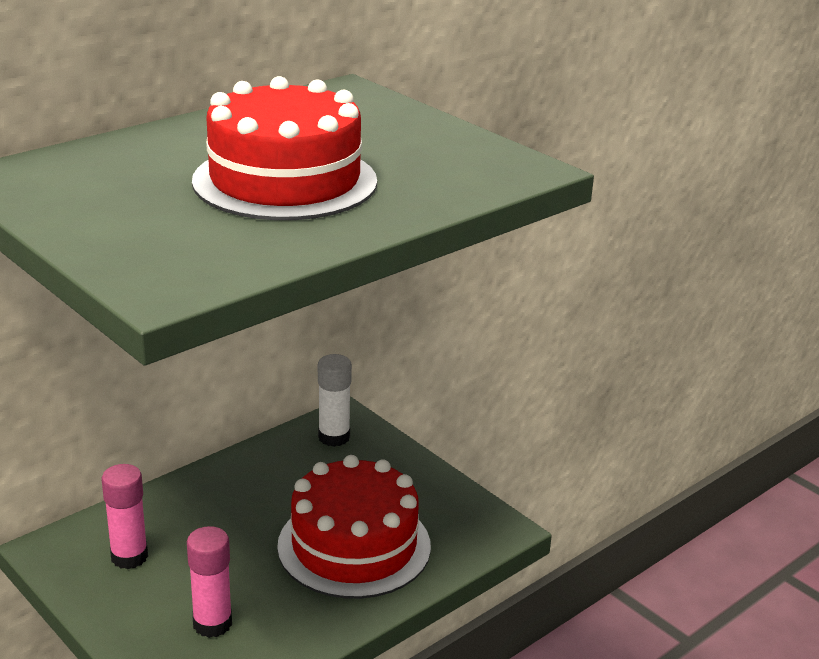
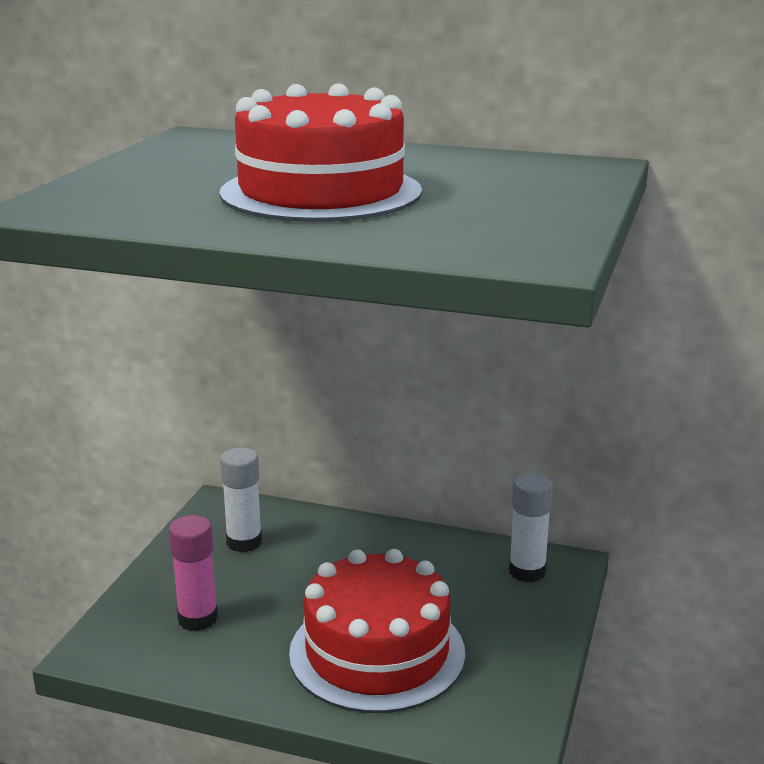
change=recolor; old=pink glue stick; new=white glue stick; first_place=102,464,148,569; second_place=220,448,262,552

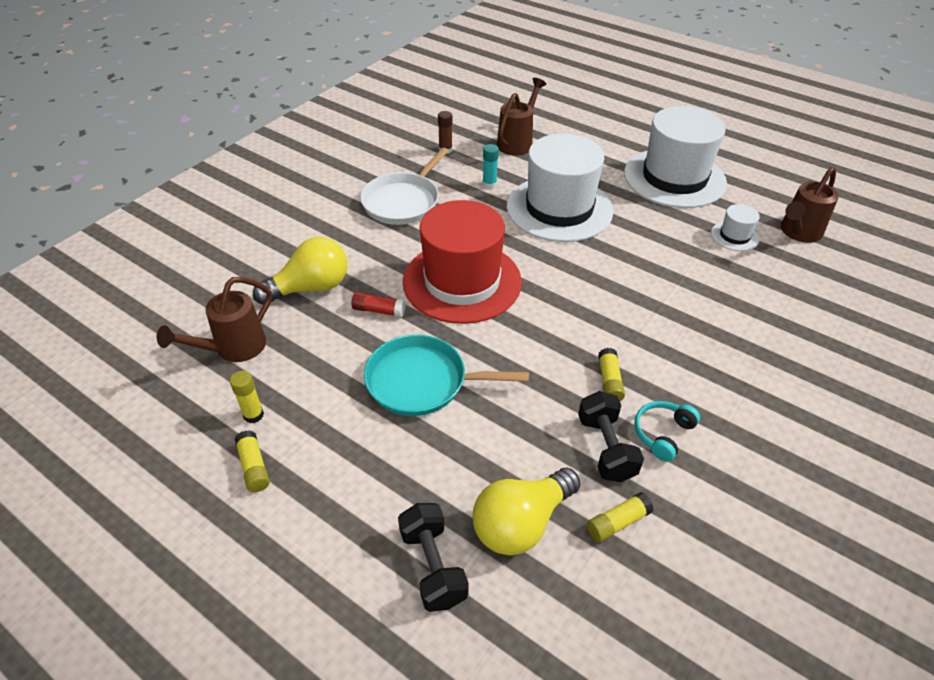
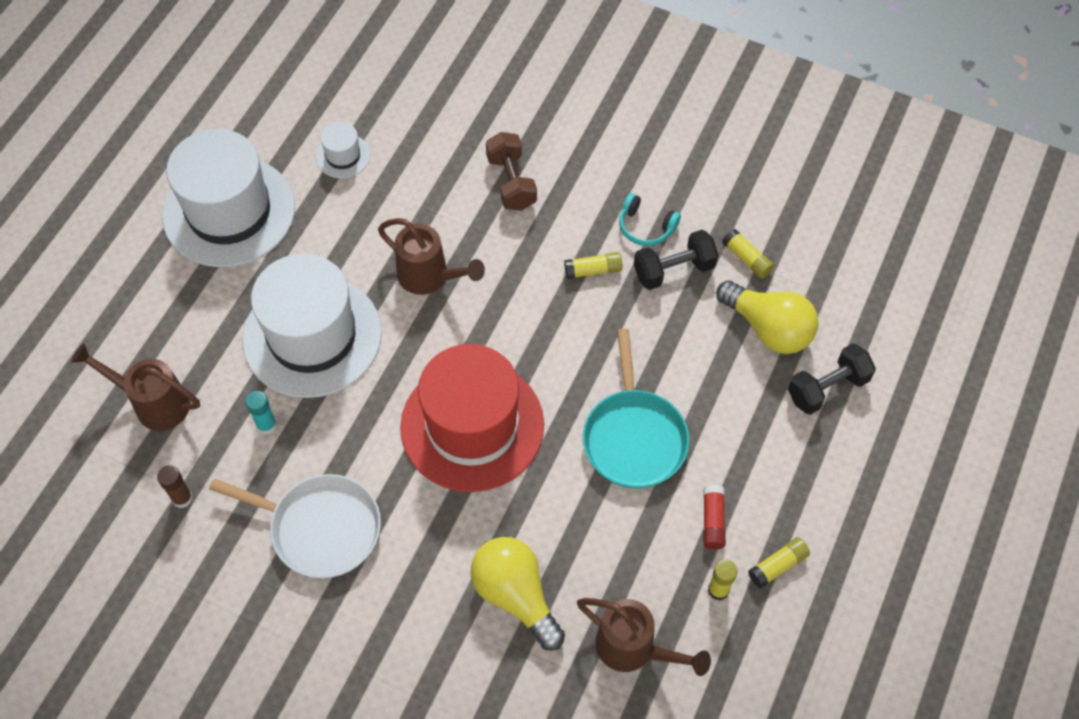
change=insert; new=brown dumbbell; second_place=486,132,537,211
change=move; old=red glue stick; first_place=352,292,406,317; second_place=703,485,726,549
change=move; old=brown watering can; first_place=781,167,839,243; second_place=378,218,485,295

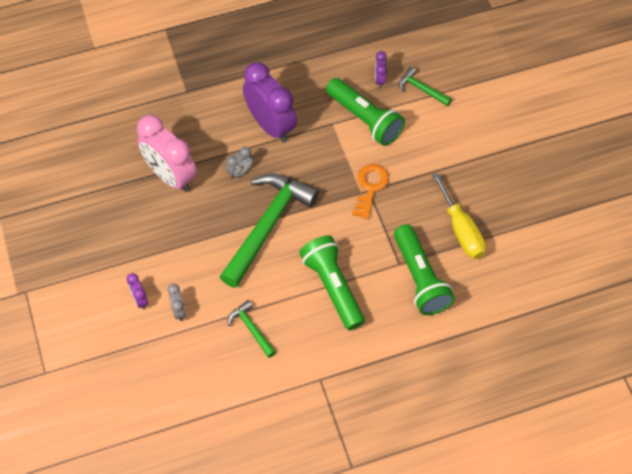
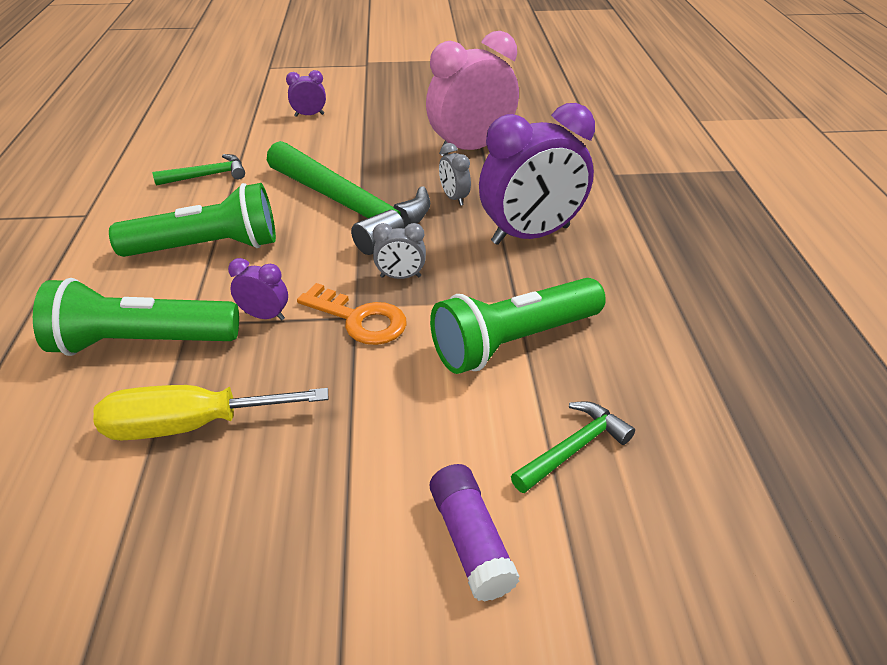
change=insert; new=purple glue stick; second_place=430,464,520,602
change=move; old=grey clock; first_place=167,284,186,321; second_place=373,223,426,279
change=move; old=purple clock; first_place=375,51,387,88; second_place=228,258,288,321

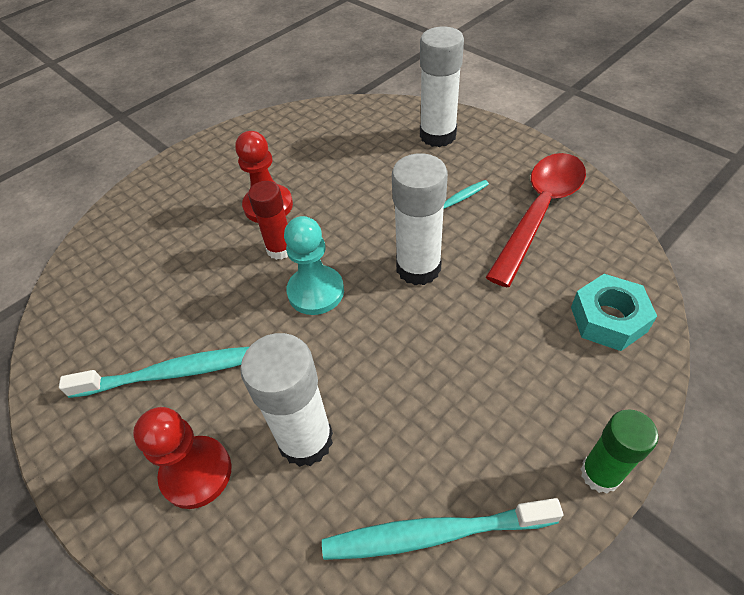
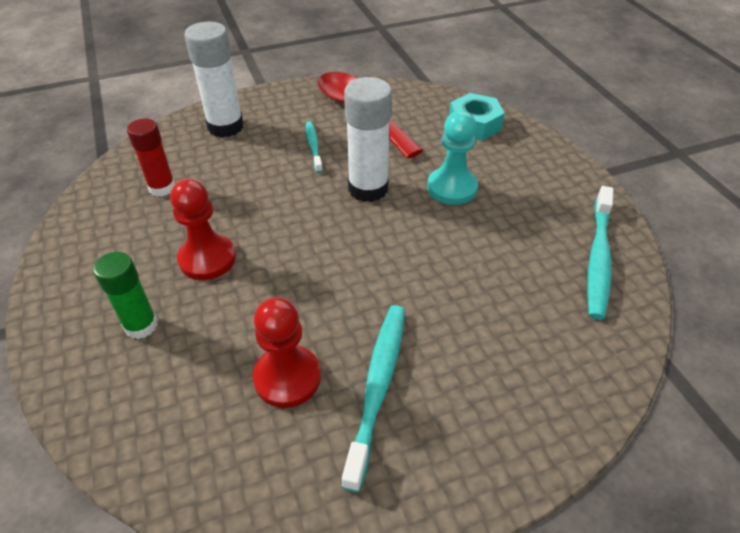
change=delete; old=white glue stick; first_place=240,333,333,467
change=move; old=red pawn; first_place=133,407,232,509; second_place=253,297,321,408
change=move; old=red glue stick; first_place=248,181,288,260; second_place=127,118,175,197
change=move; old=turquoise pawn; first_place=284,216,344,315; second_place=427,111,478,205
change=move; old=green glue stick; first_place=581,409,659,493; second_place=93,252,158,339

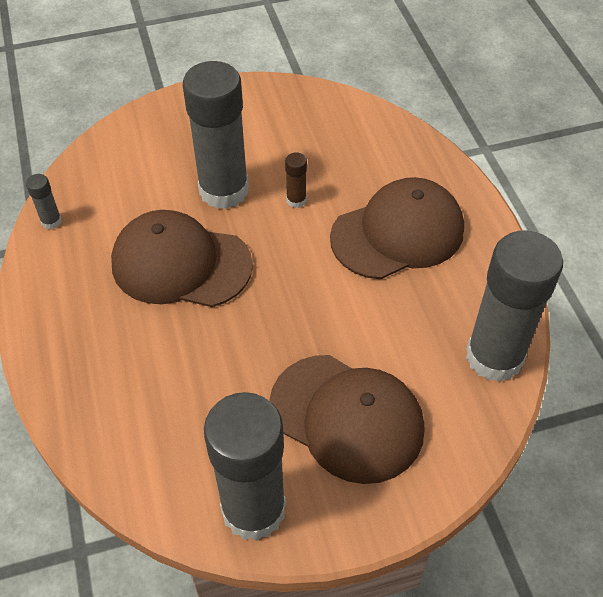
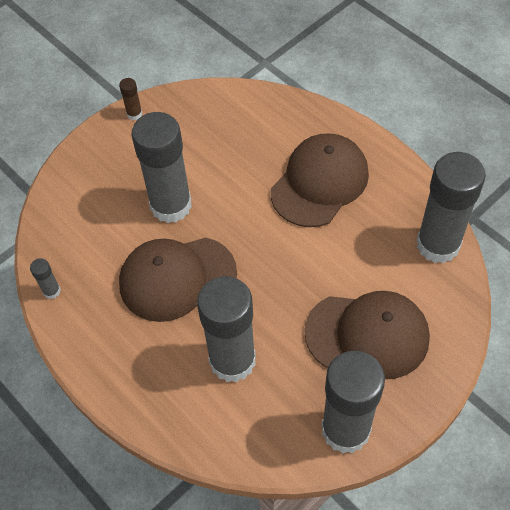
change=insert; new=grey glue stick; second_place=197,276,256,382
change=move; old=brown glue stick; first_place=285,152,307,208; second_place=119,78,142,120

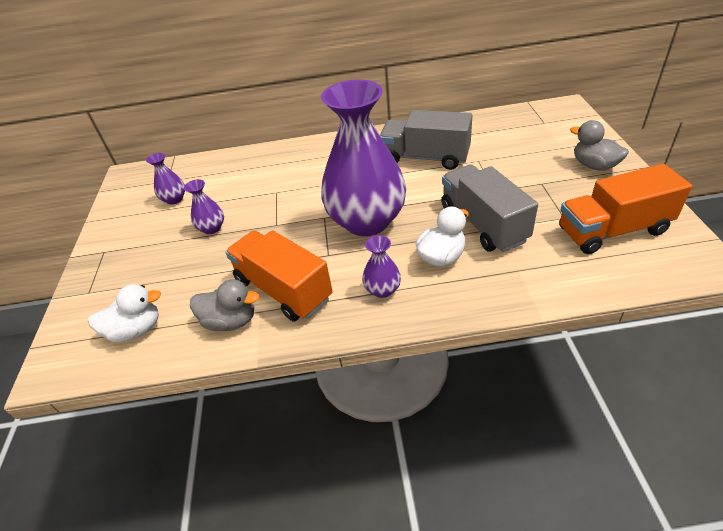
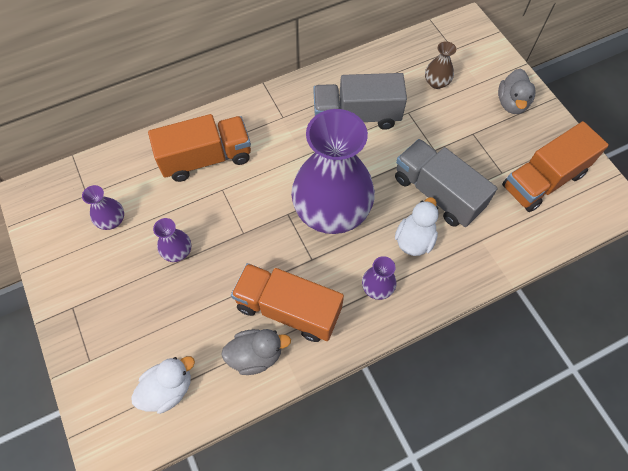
change=insert; new=orange truck; second_place=148,114,251,182
change=insert; new=brown vase; second_place=425,41,456,89
change=rotate; old=grey duck; first_place=570,120,629,171; second_place=498,68,536,114; degrees=-105

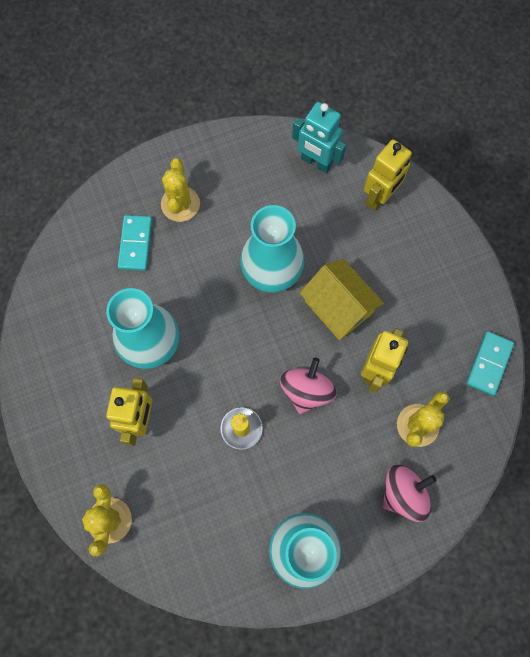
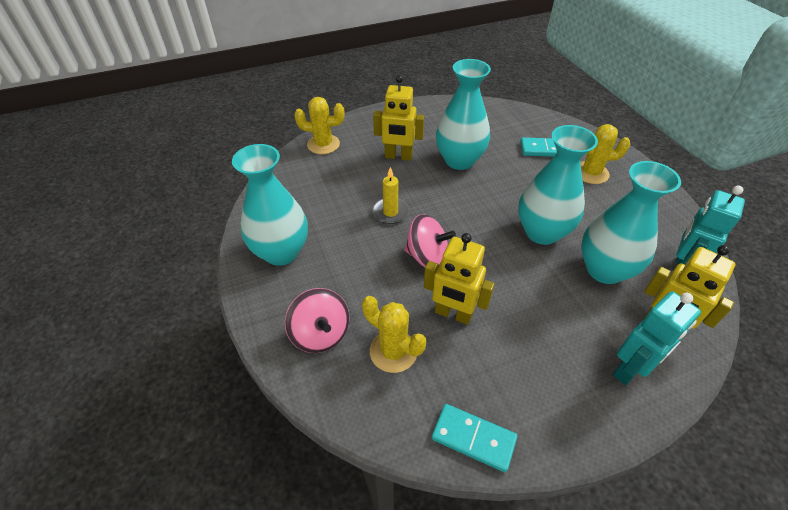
change=delete; old=yellow house; first_place=300,259,384,340
change=insert; new=turquoise vase; second_place=581,161,681,284
change=insert; new=turquoise robot; second_place=613,292,701,385

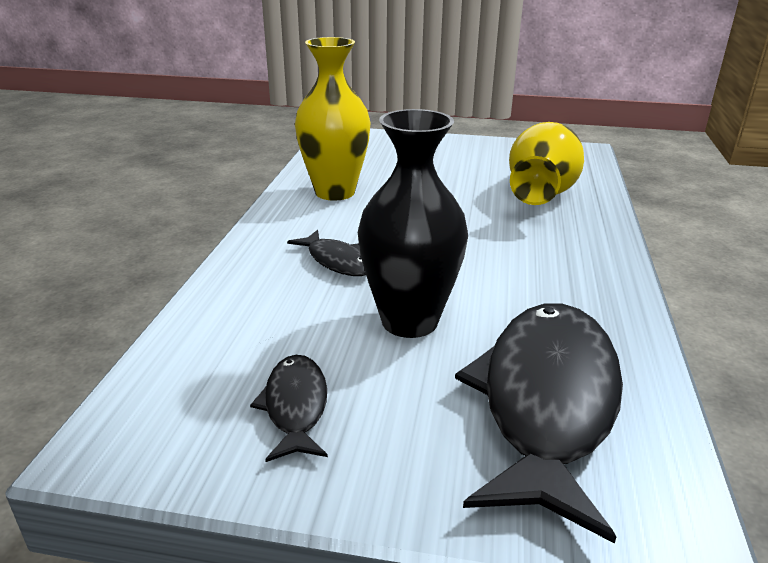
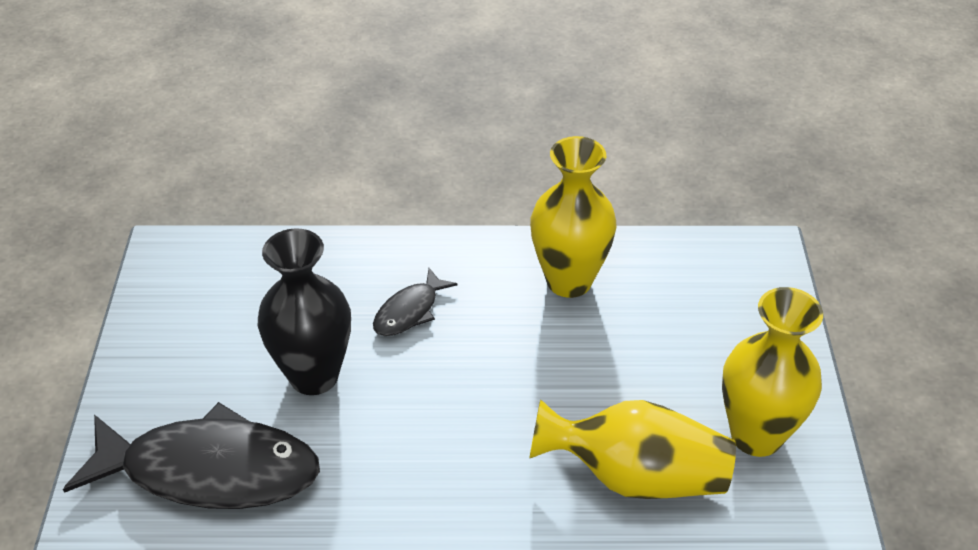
change=delete; old=black fish; first_place=250,355,328,462
change=insert; new=yellow vase; second_place=722,287,823,457

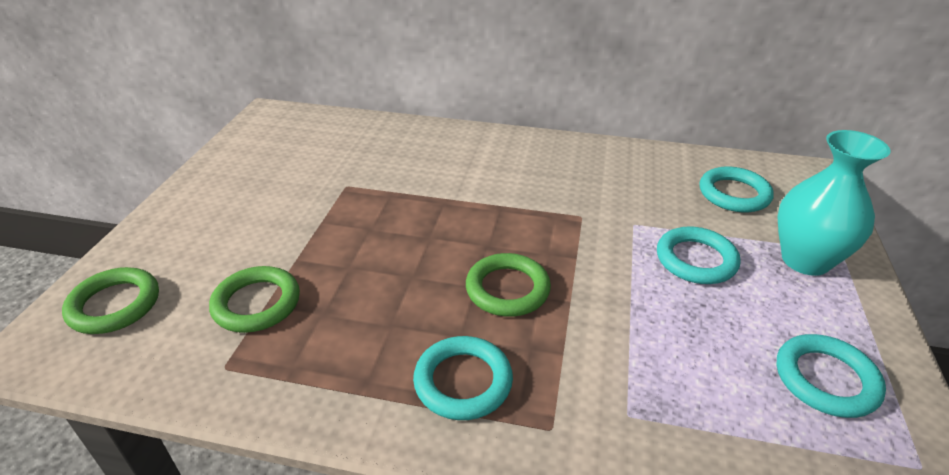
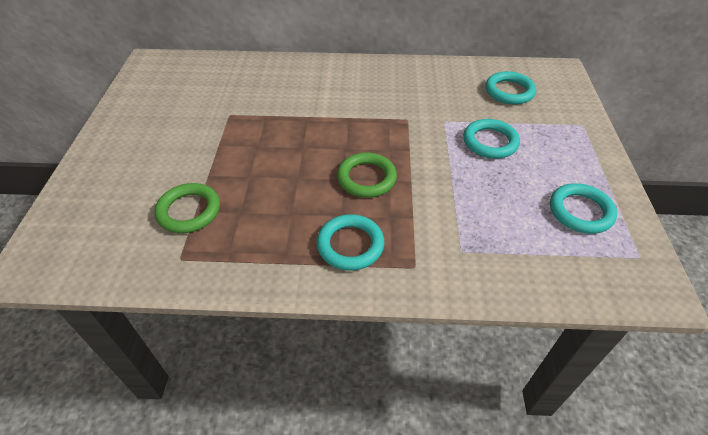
change=delete; old=green ring; first_place=62,267,159,334
change=delete; old=turquoise vase; first_place=778,130,891,276

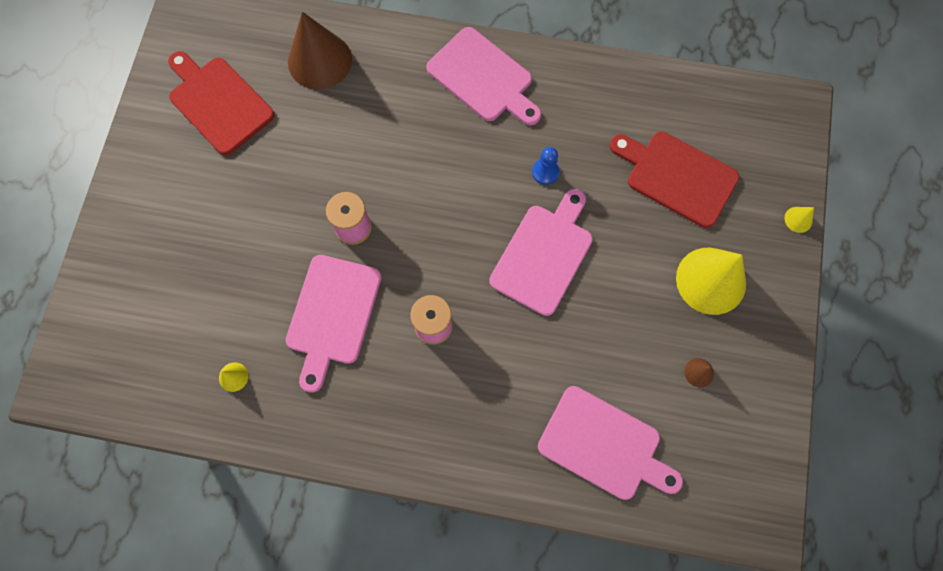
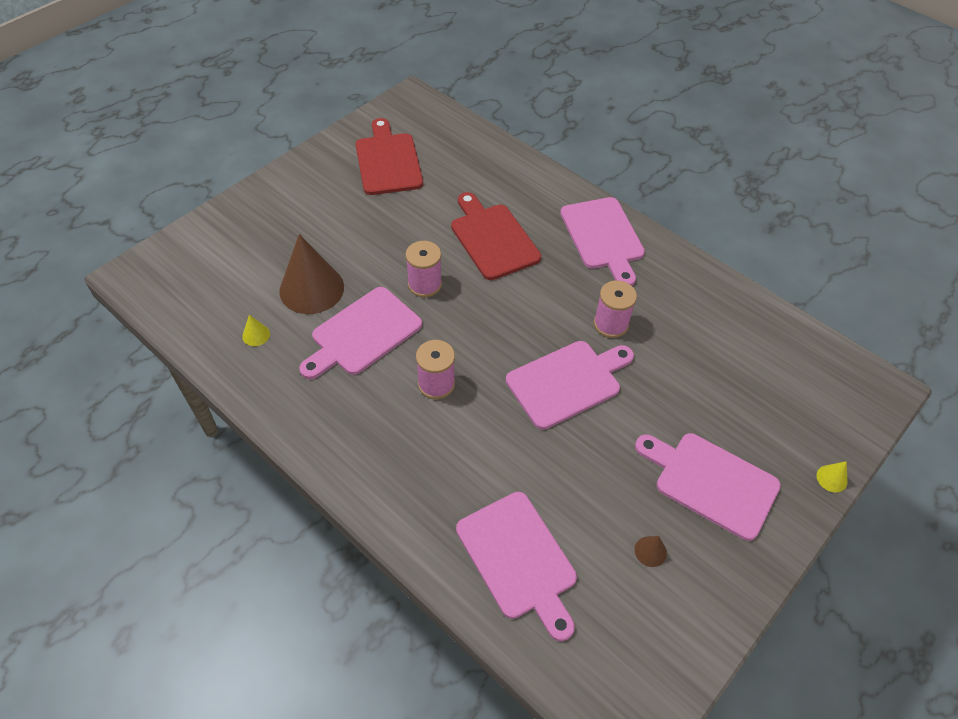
change=move; old=brown cone; first_place=288,12,352,90; second_place=279,234,344,314
change=move; old=red cutting board; first_place=610,131,739,228; second_place=451,192,541,280
change=replace; old=blue pawn; new=pink spool; first_place=532,147,560,185; second_place=594,280,637,338
change=replace; old=yellow cone; new=pink cutting board; first_place=676,248,746,315; second_place=635,433,781,541

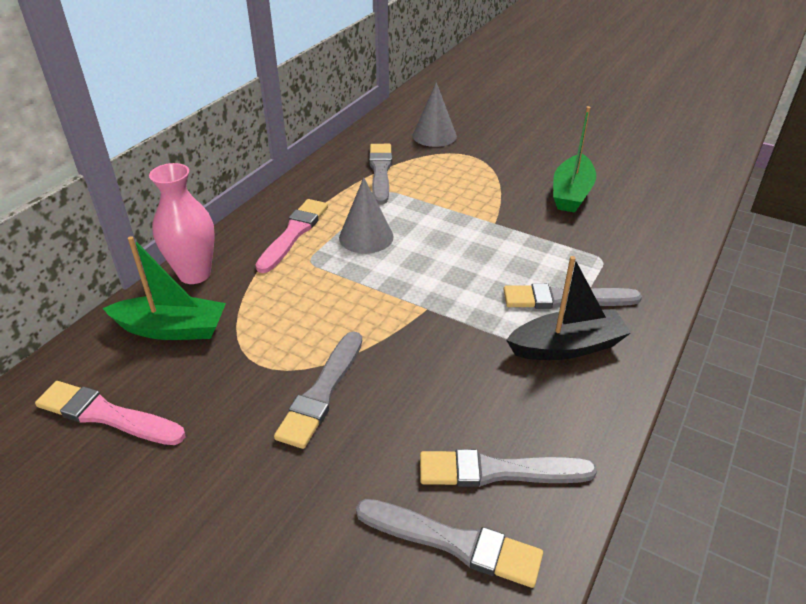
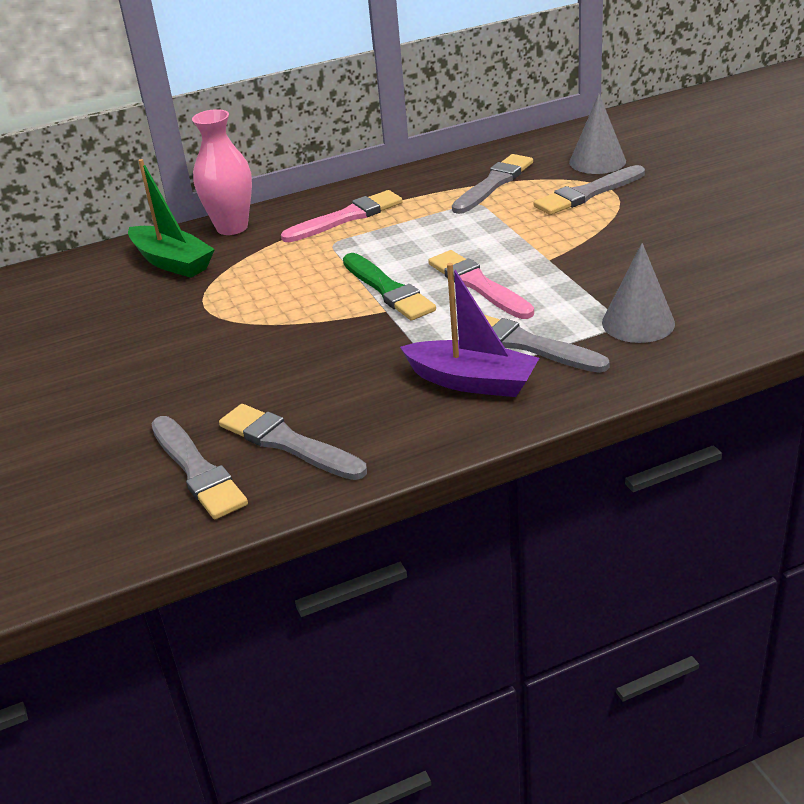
change=delete; old=green boat; first_place=553,106,596,213
change=insert; new=green brush; second_place=343,253,436,321
change=move; old=pink brush; first_place=35,381,185,445; second_place=428,250,534,319
change=move; old=grey brush; first_place=274,331,362,449; second_place=533,165,645,215
change=move; old=grey cone; first_place=339,177,394,254; second_place=602,243,675,343
change=recolor; old=black boat; new=purple boat; first_place=506,256,631,360; second_place=400,263,539,397

